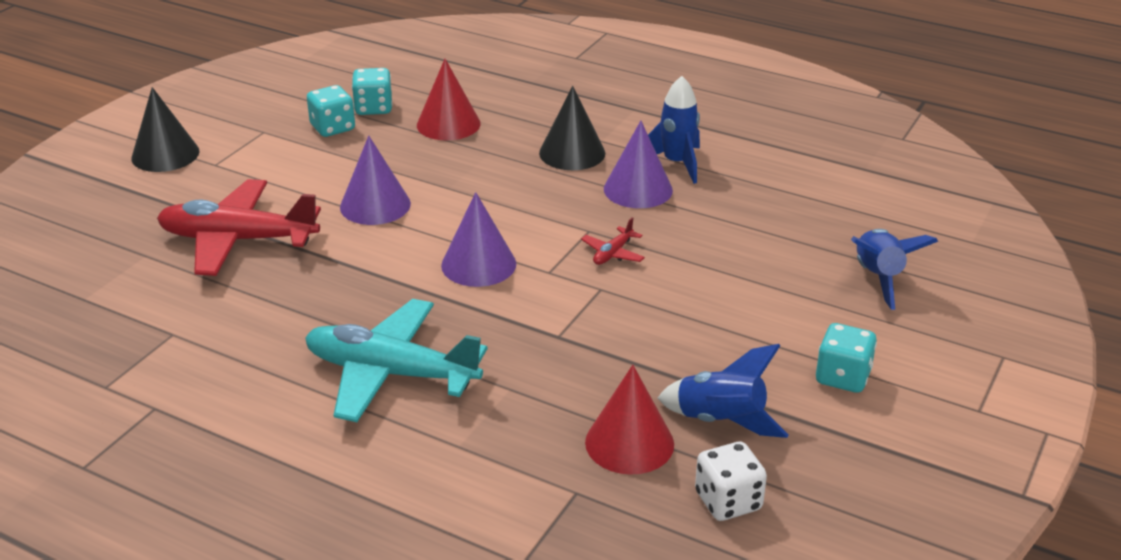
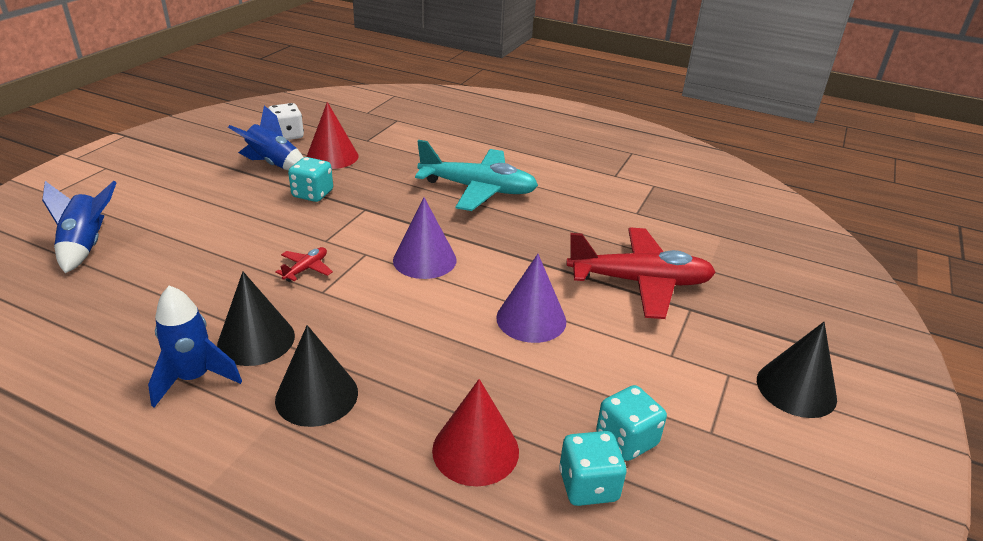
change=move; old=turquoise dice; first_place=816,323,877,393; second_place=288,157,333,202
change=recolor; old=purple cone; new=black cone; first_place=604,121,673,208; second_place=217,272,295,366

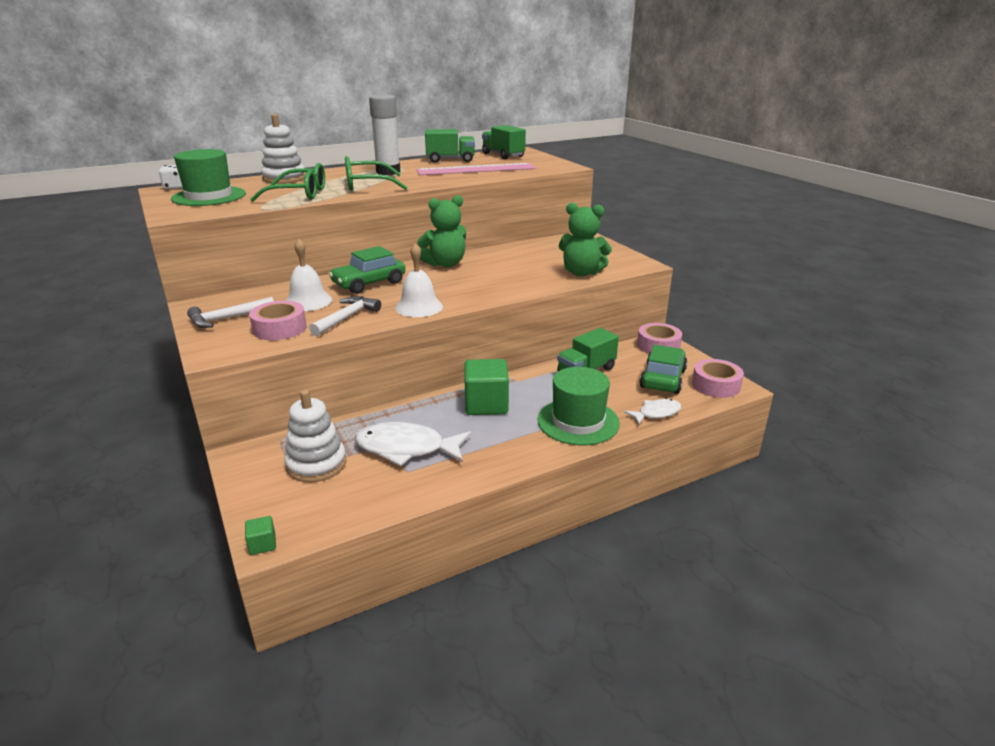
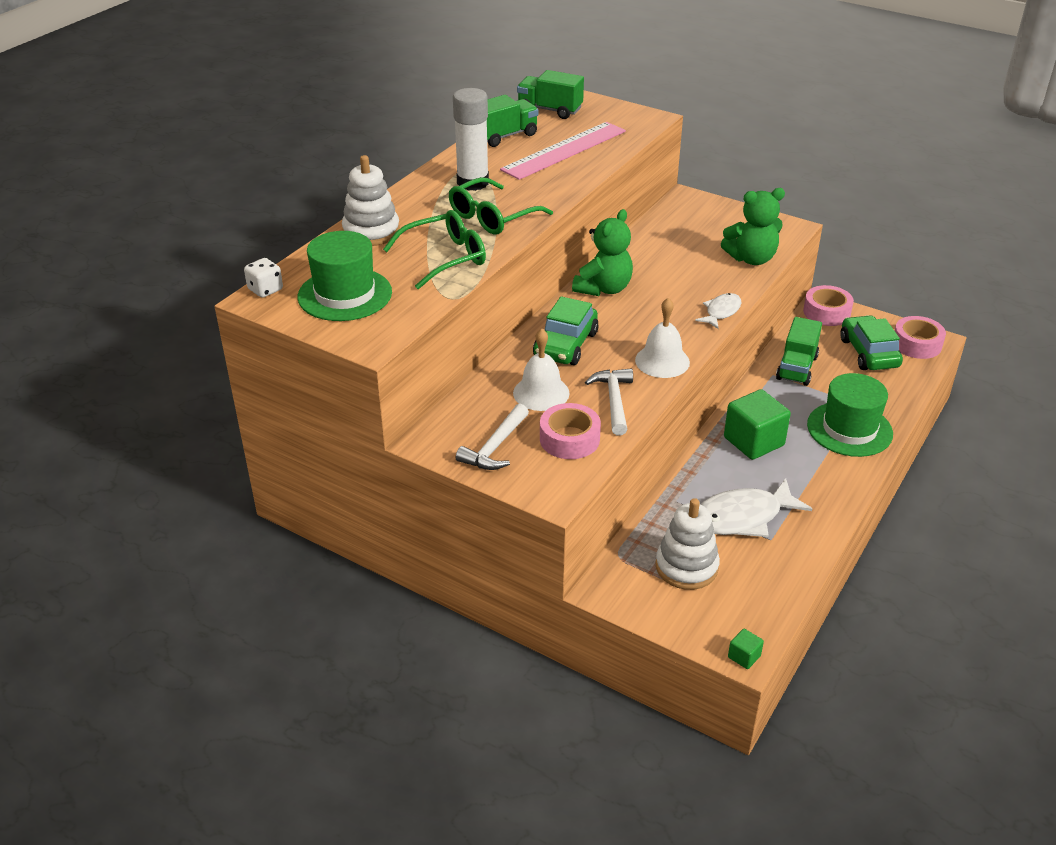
change=move; old=white fish; first_place=624,399,681,425; second_place=695,293,741,329

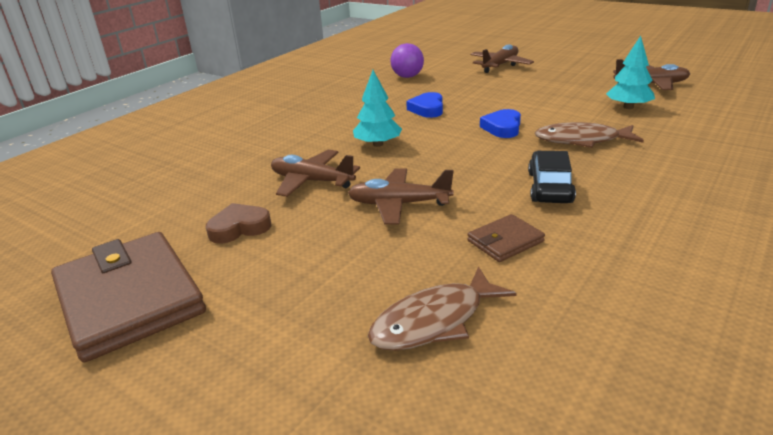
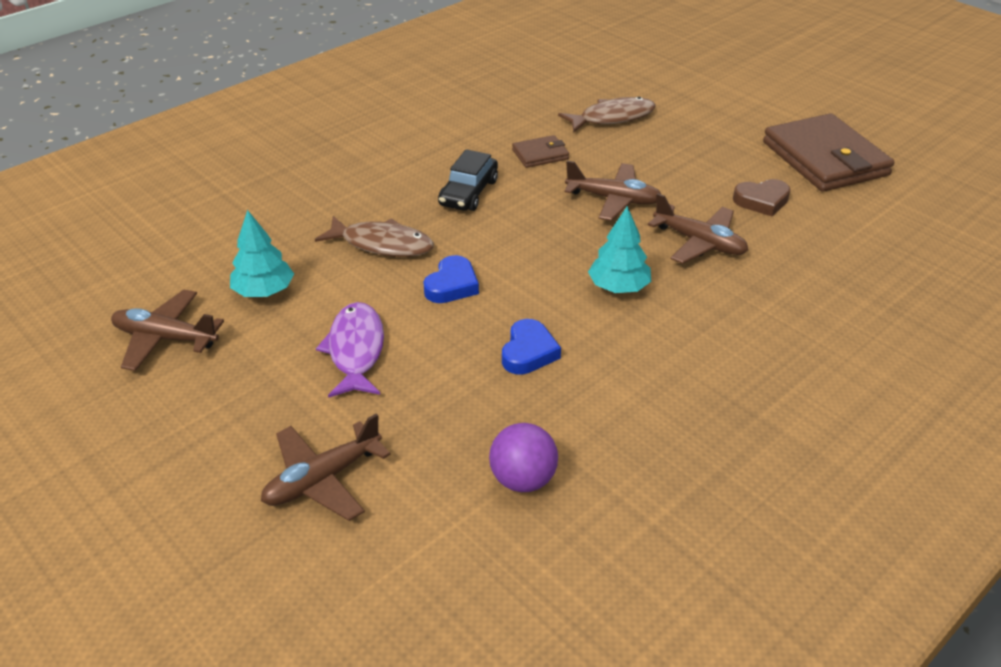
change=insert; new=purple fish; second_place=316,302,384,398

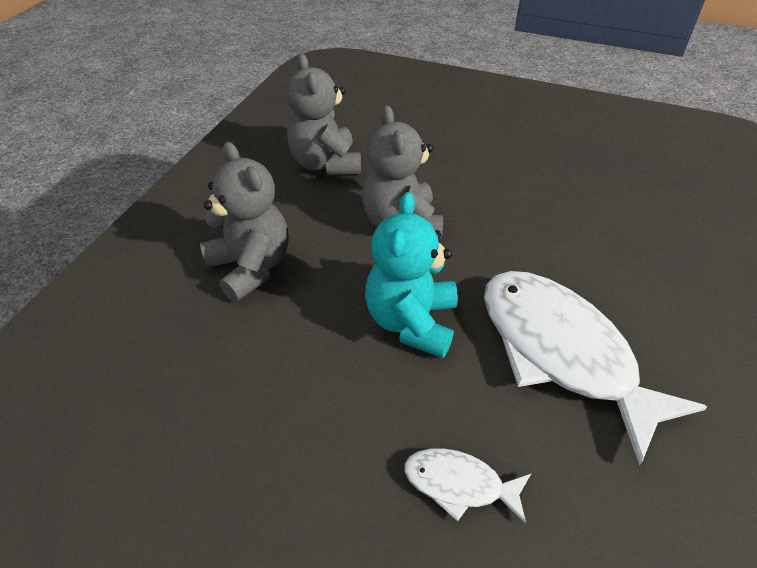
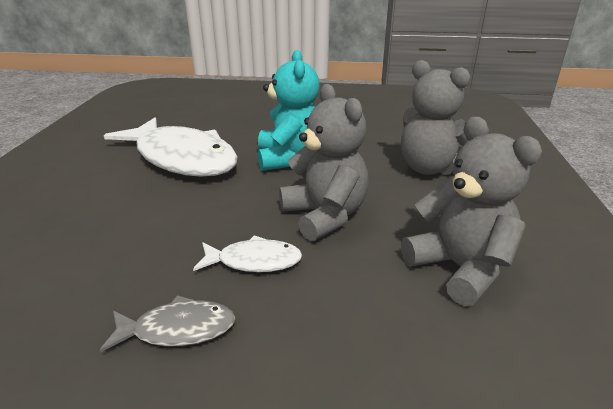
change=insert; new=grey fish; second_place=100,295,235,352
change=move; old=white fish; first_place=404,448,531,524; second_place=193,235,302,272

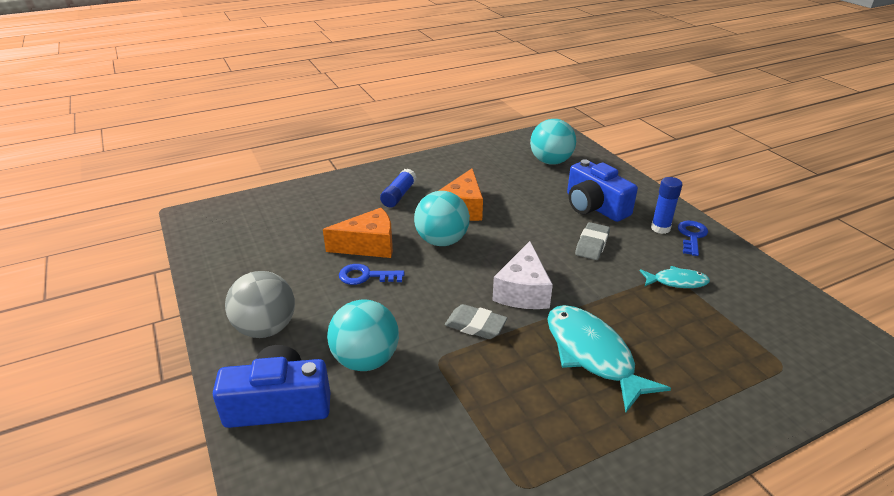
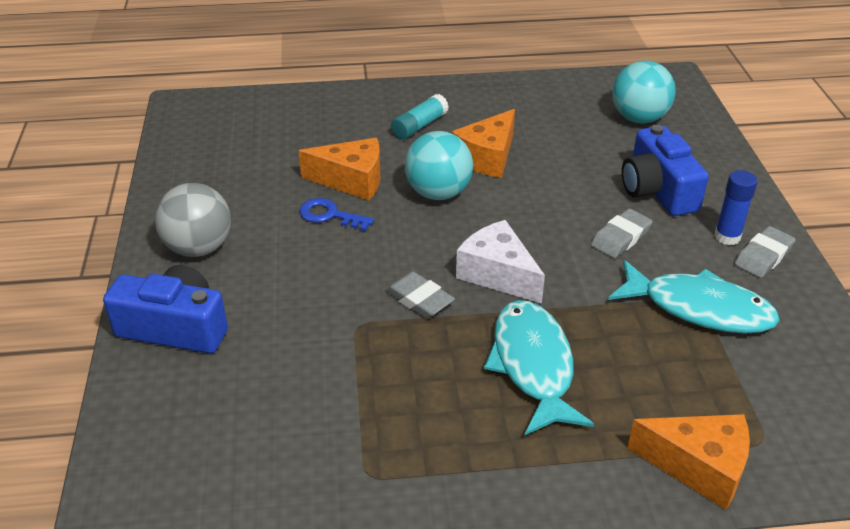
change=delete; old=turquoise ball; first_place=327,299,399,371
change=insert; new=orange cheese; second_place=627,414,750,510
change=replace; old=blue key; new=grey eraser; first_place=678,221,708,256; second_place=734,226,796,278
change=recolor; old=blue glue stick; new=turquoise glue stick; first_place=380,168,417,208; second_place=391,94,449,140
change=rotate; old=white cheese; first_place=492,241,553,309; second_place=456,220,545,304; degrees=105
change=resize; old=turquoise fish; first_place=640,266,710,288; second_place=608,260,780,334; factor=1.86

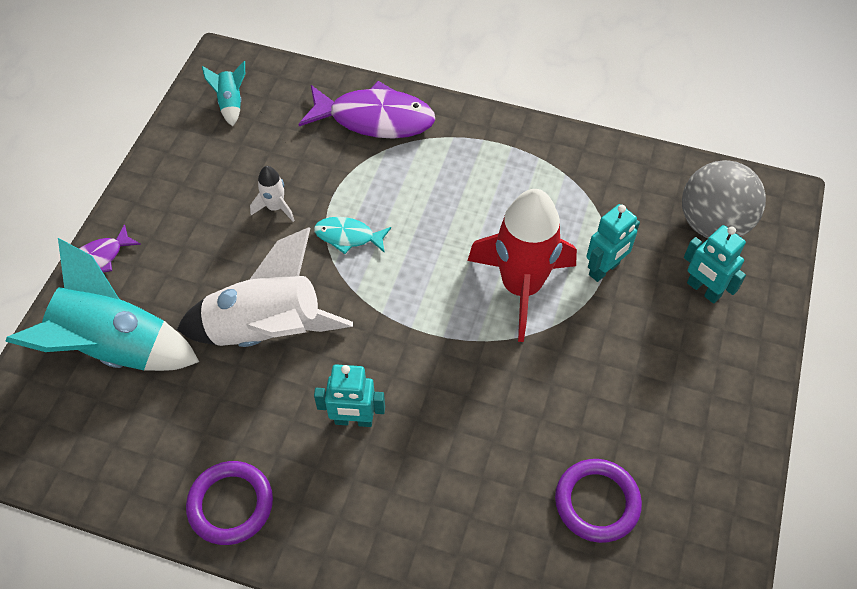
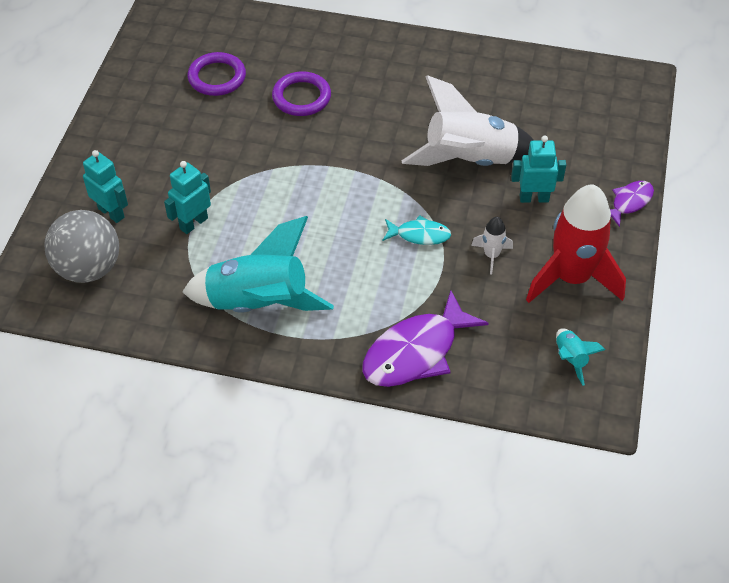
change=move; old=turquoise rocket; first_place=5,238,199,371; second_place=182,216,334,313
change=move; old=purple ring; first_place=186,461,273,545; second_place=272,71,331,116
change=move; old=turquoise robot; first_place=314,364,385,427; second_place=511,135,566,203
change=move; old=red rocket; first_place=468,189,577,342; second_place=526,184,626,303
change=rotate; old=purple fish; first_place=298,81,435,139; second_place=362,290,489,387; degrees=-45

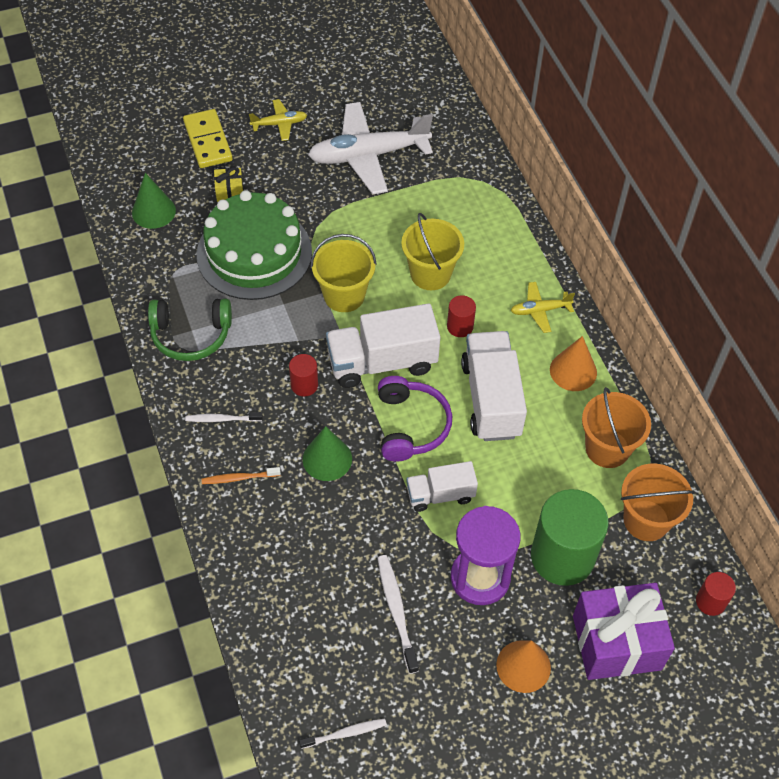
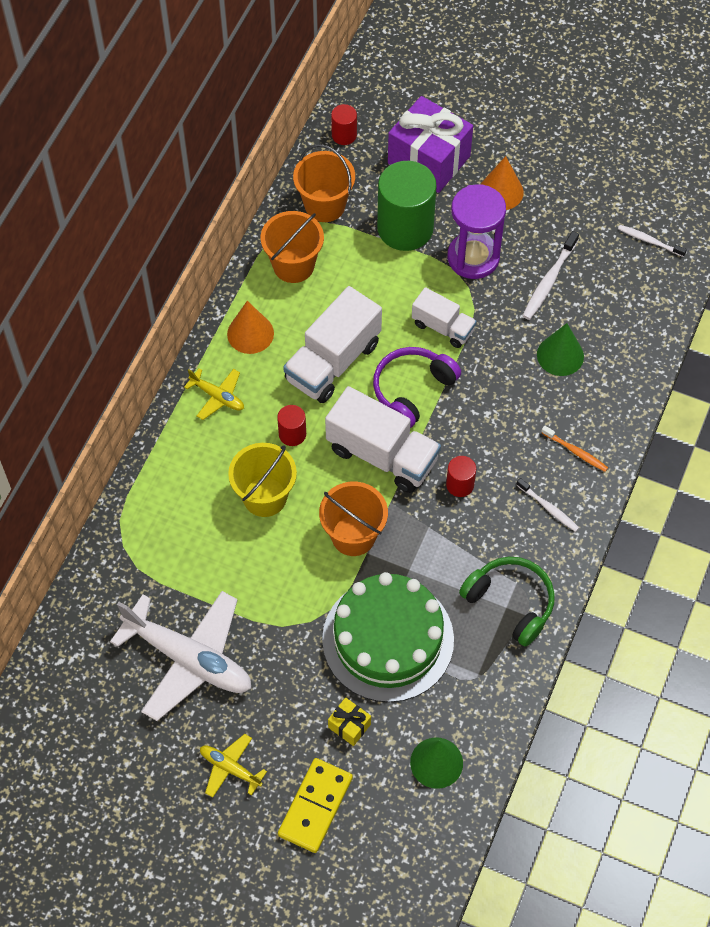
change=move; old=green cone; first_place=303,426,352,481; second_place=537,323,584,376
change=recolor; old=yellow bucket; new=orange bucket; first_place=310,234,377,312; second_place=319,482,388,556

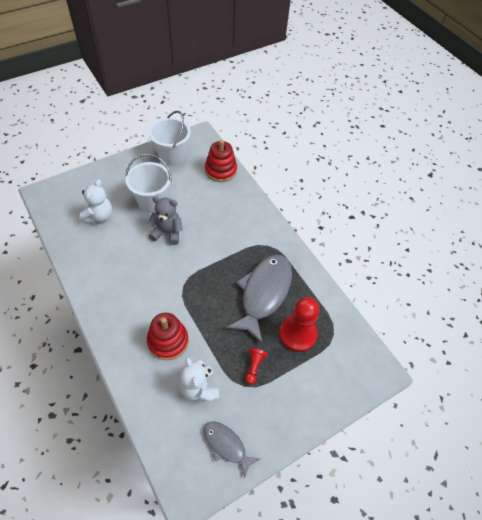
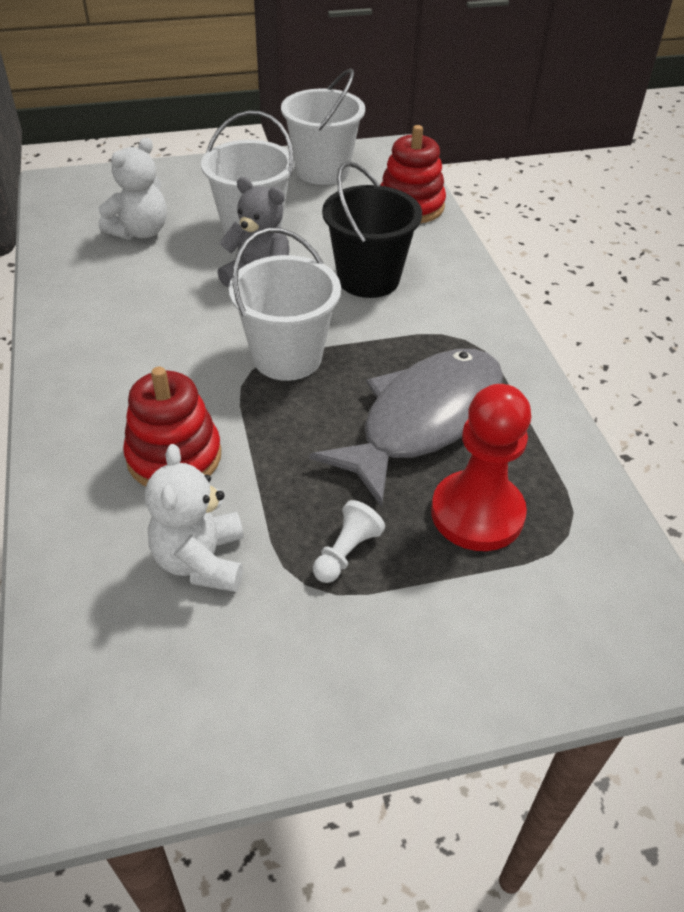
change=delete; old=grey fish; first_place=204,421,260,478
change=insert; new=white bucket; second_place=229,228,341,381
change=insert; new=black bucket; second_place=322,161,422,298
change=recolor; old=red pawn; new=white pawn; first_place=245,348,267,385; second_place=313,500,385,583

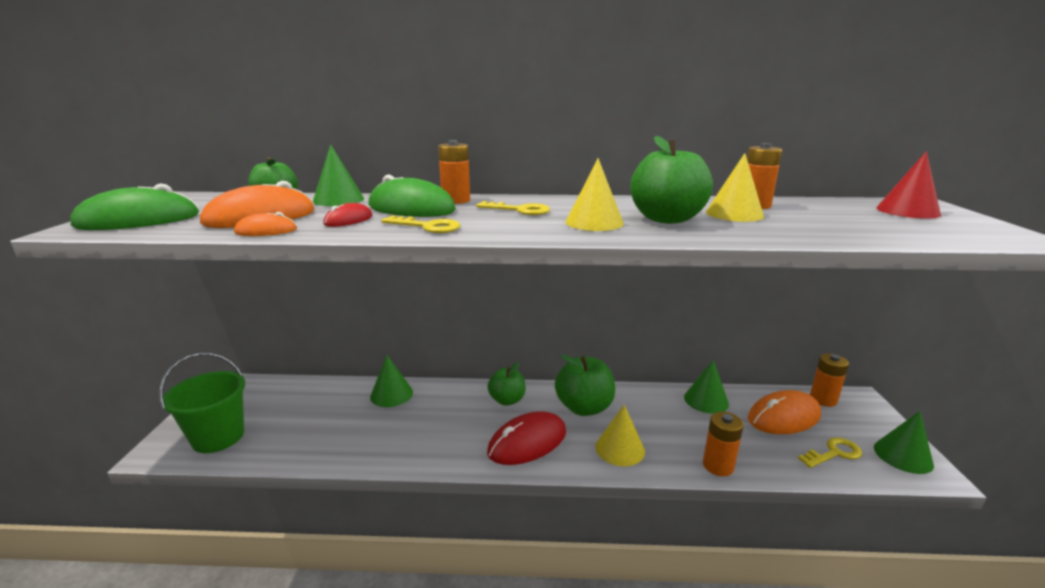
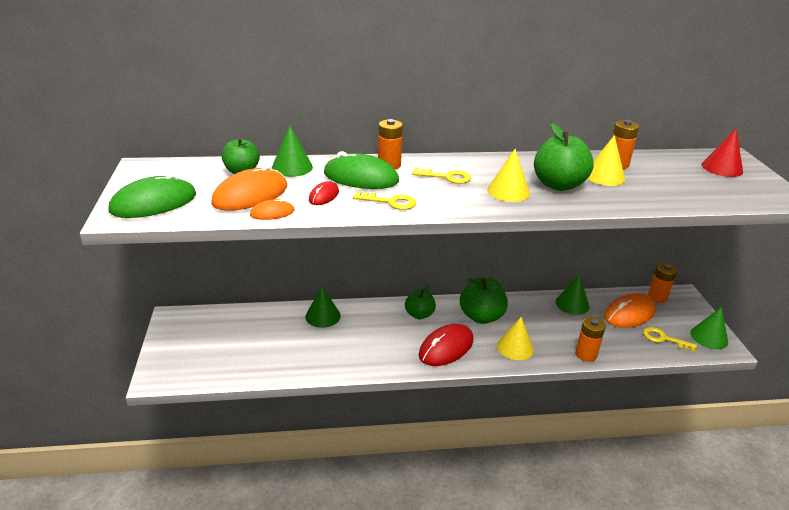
change=delete; old=green bucket; first_place=159,353,245,453
change=rotate; old=yellow key; first_place=798,437,862,468; second_place=643,327,697,352; degrees=-120

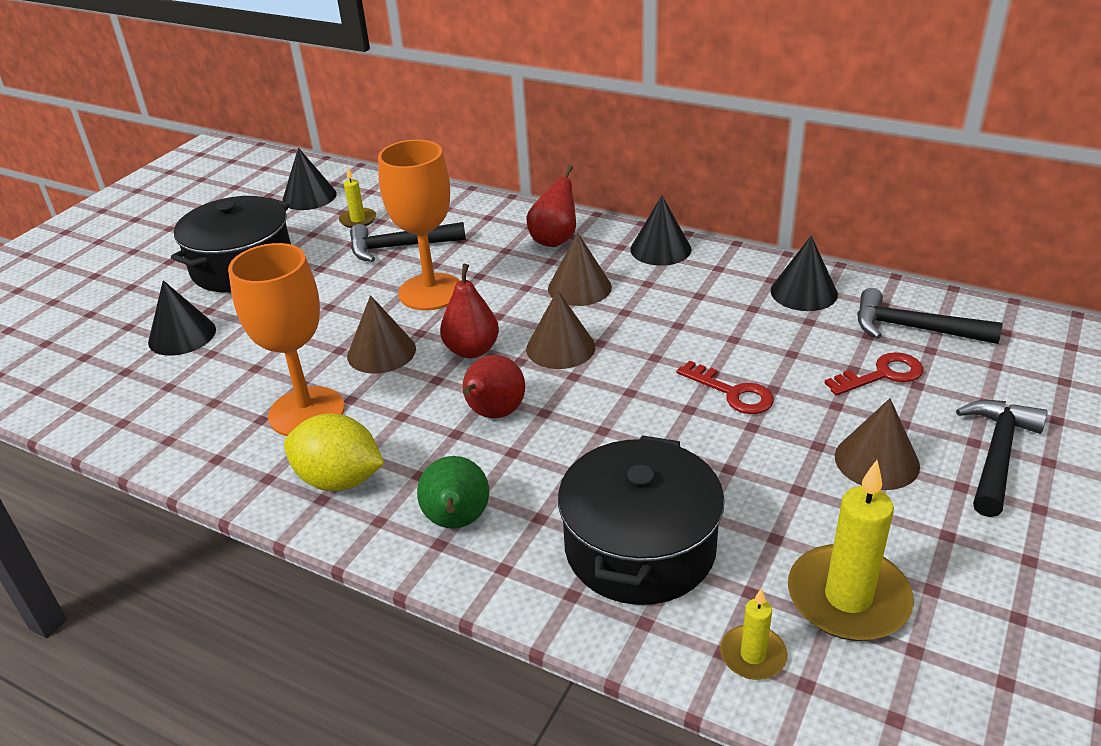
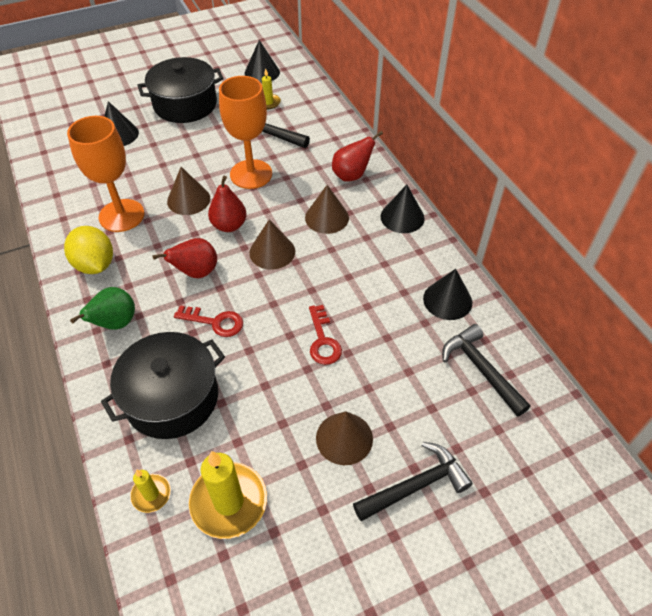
change=move; old=red key; first_place=825,352,924,396; second_place=174,305,243,337

